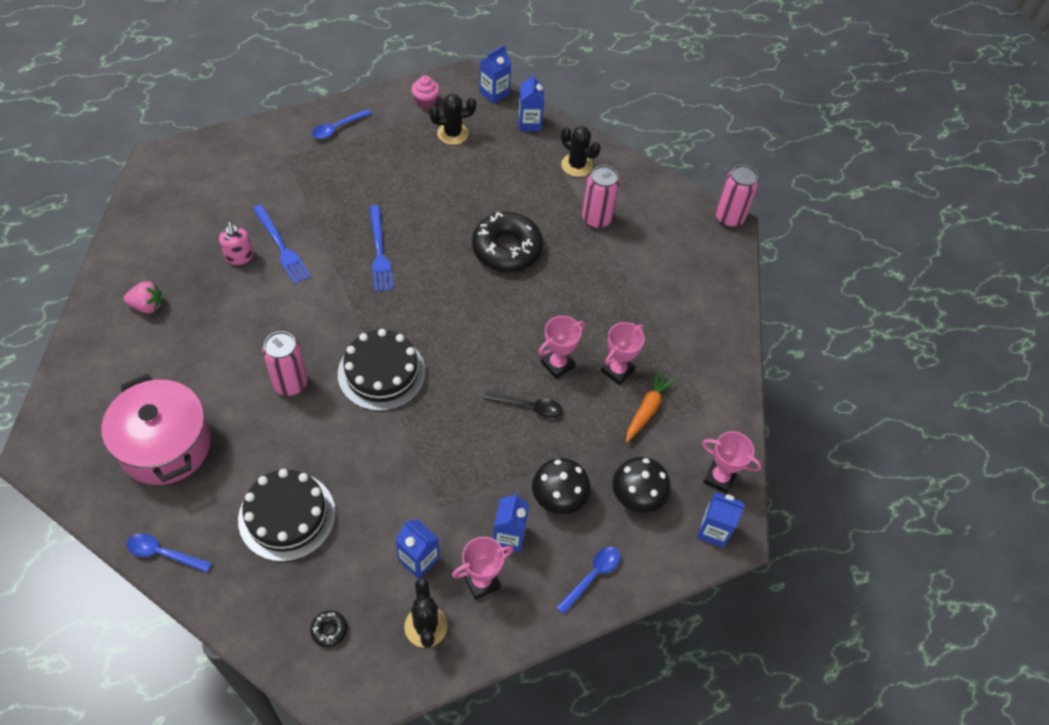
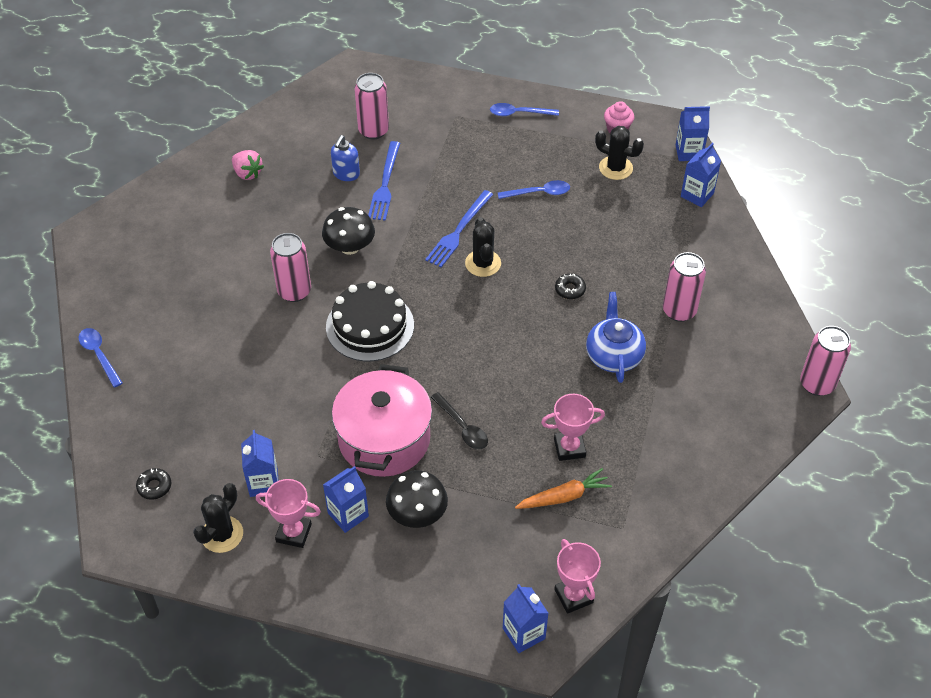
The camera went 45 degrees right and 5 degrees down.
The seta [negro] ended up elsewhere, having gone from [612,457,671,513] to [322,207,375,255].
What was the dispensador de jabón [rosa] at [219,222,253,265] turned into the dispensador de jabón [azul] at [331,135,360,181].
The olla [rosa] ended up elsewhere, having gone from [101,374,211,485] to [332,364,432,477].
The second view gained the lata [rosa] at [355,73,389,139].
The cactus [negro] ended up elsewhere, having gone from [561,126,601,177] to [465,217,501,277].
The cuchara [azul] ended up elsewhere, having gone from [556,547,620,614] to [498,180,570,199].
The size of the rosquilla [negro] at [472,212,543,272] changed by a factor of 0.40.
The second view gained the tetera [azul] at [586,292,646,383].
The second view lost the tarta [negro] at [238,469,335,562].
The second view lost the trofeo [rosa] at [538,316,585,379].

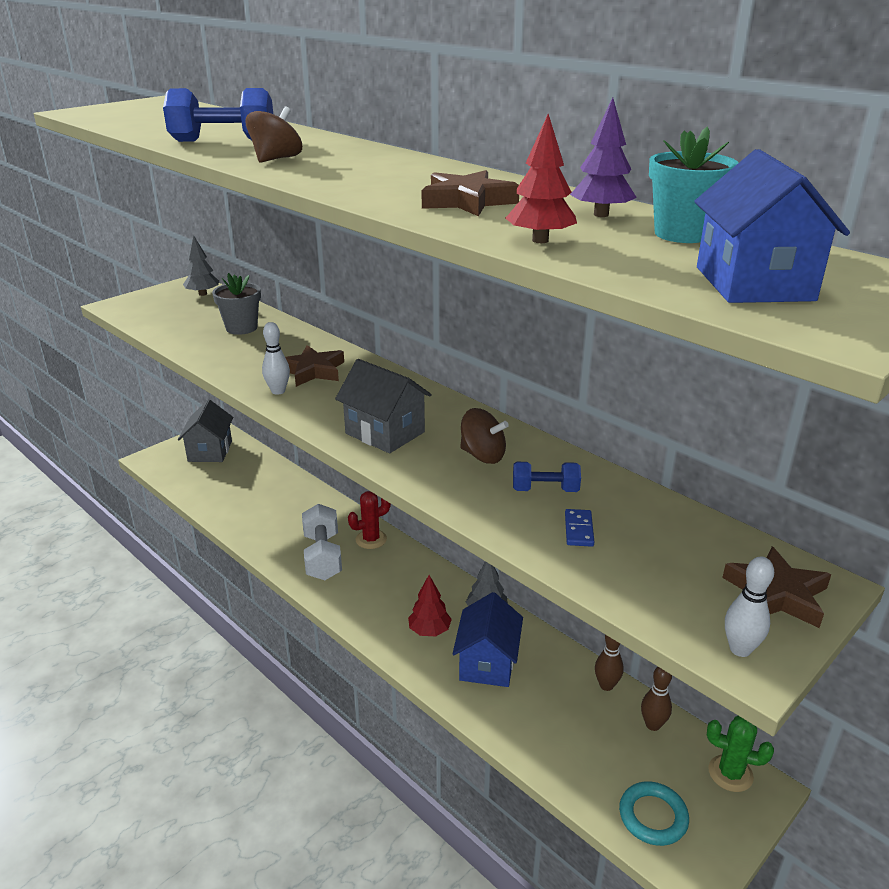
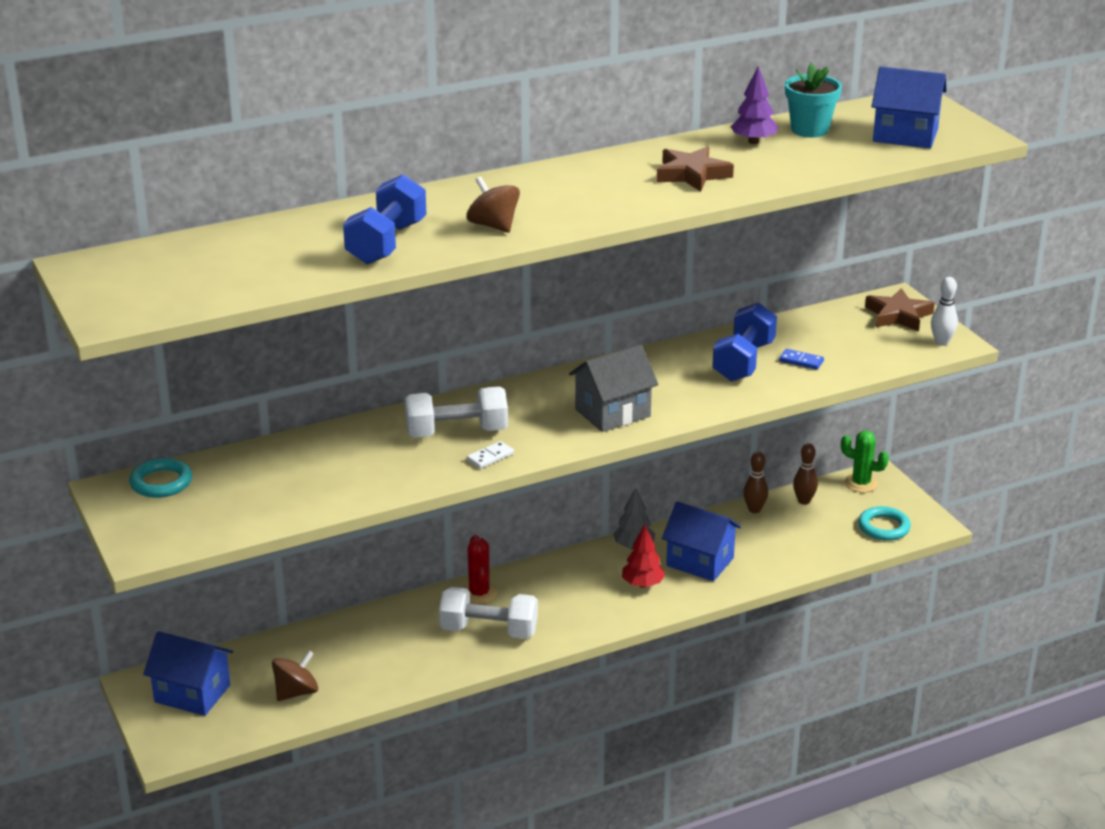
The camera went 70 degrees left and 0 degrees up.
Where the árbol [gris] stood at [183,235,219,296], the anillo [turquesa] came to stand at [129,458,192,498].
What was the casa [gris] at [178,400,234,462] turned into the casa [azul] at [143,631,233,716].
The peonza [marrón] ended up elsewhere, having gone from [460,408,509,464] to [272,651,318,701].
Where the estrella [marrón] stood at [285,345,344,387], the mancuerna [blanco] came to stand at [405,387,508,438].
Where the bolo [blanco] stood at [262,322,290,395], the ficha de dominó [blanco] came to stand at [467,441,514,469].
The size of the mancuerna [azul] at [513,462,581,492] changed by a factor of 1.73.
The cactus [verde] at [707,716,774,792] ended up facing another way, 75 degrees clockwise from before.
The second view lost the maceta [gris] at [212,273,261,335].
The second view lost the árbol [rojo] at [506,114,577,243].

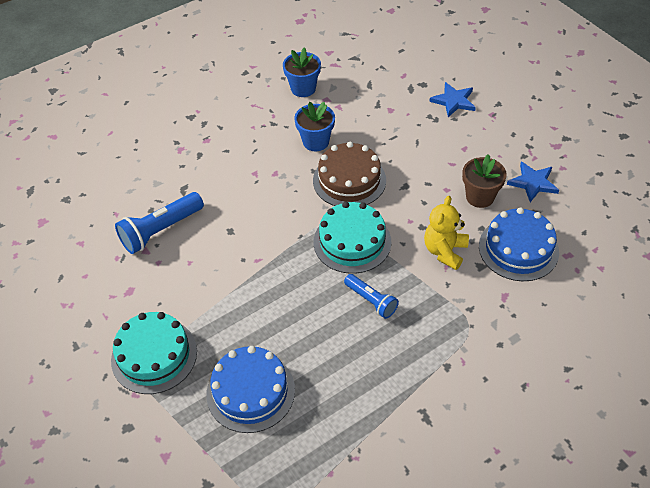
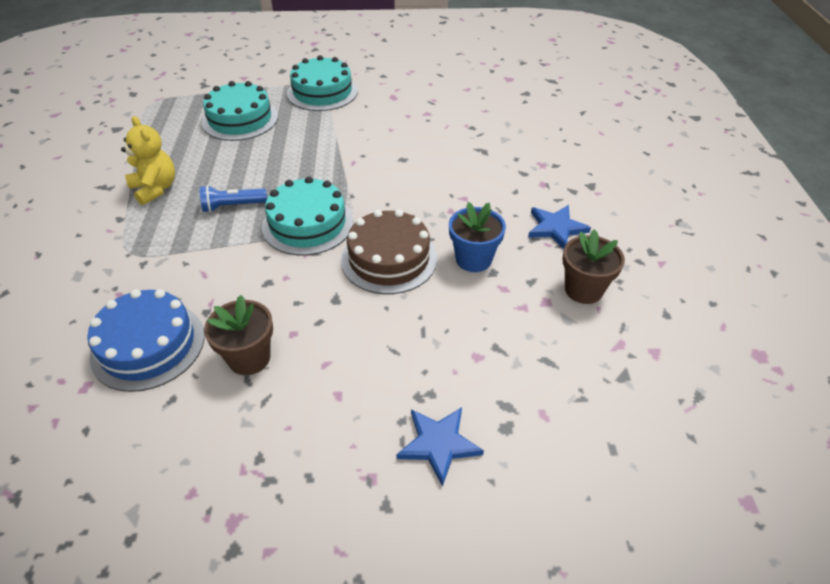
The camera went 120 degrees right and 5 degrees down.
The osito [amarillo] ended up elsewhere, having gone from [424,196,469,270] to [121,116,175,205].
What was the tarta [azul] at [206,346,295,433] turned into the tarta [turquesa] at [202,81,278,141].
The estrella [azul] ended up elsewhere, having gone from [507,161,559,202] to [528,205,591,249].
What was the maceta [azul] at [283,47,321,97] turned into the maceta [marrón] at [563,229,625,304].
The second view lost the lámpara de mano [azul] at [115,192,204,254].

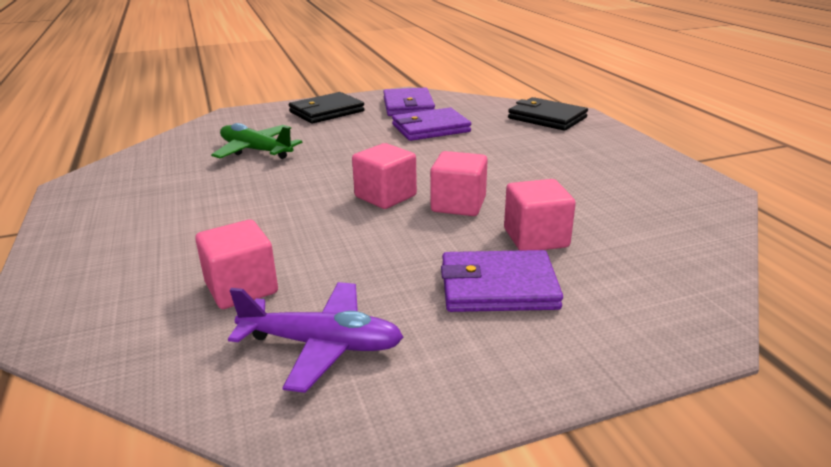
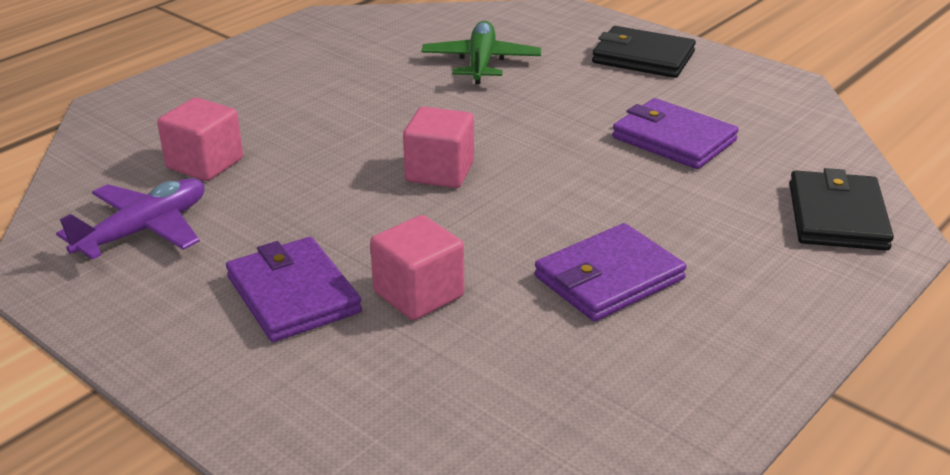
The camera went 60 degrees right and 5 degrees up.
The avión [morado] at [228,282,403,393] ended up facing another way, 120 degrees counterclockwise from before.
The cartera [morado] ended up elsewhere, having gone from [383,87,435,116] to [534,223,687,322].
The second view lost the cubo [rosa] at [430,151,487,216].

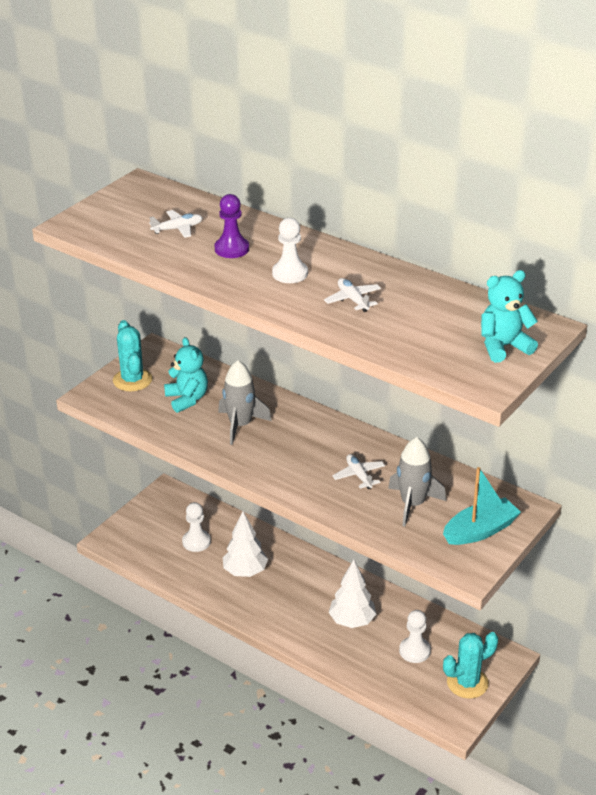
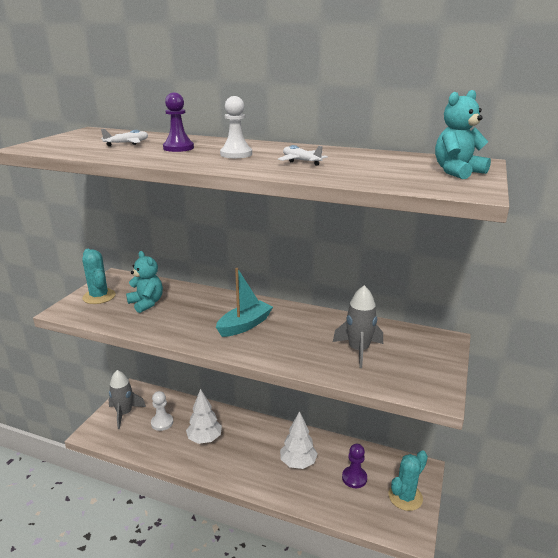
The camera went 15 degrees left and 10 degrees down.
The cohete [gris] ended up elsewhere, having gone from [218,360,272,445] to [108,370,146,429].
The barco [turquesa] ended up elsewhere, having gone from [443,467,521,545] to [216,268,273,337].
What was the peón [blanco] at [399,610,431,663] turned into the peón [morado] at [342,444,367,488].
The second view lost the avión [blanco] at [332,454,385,489].

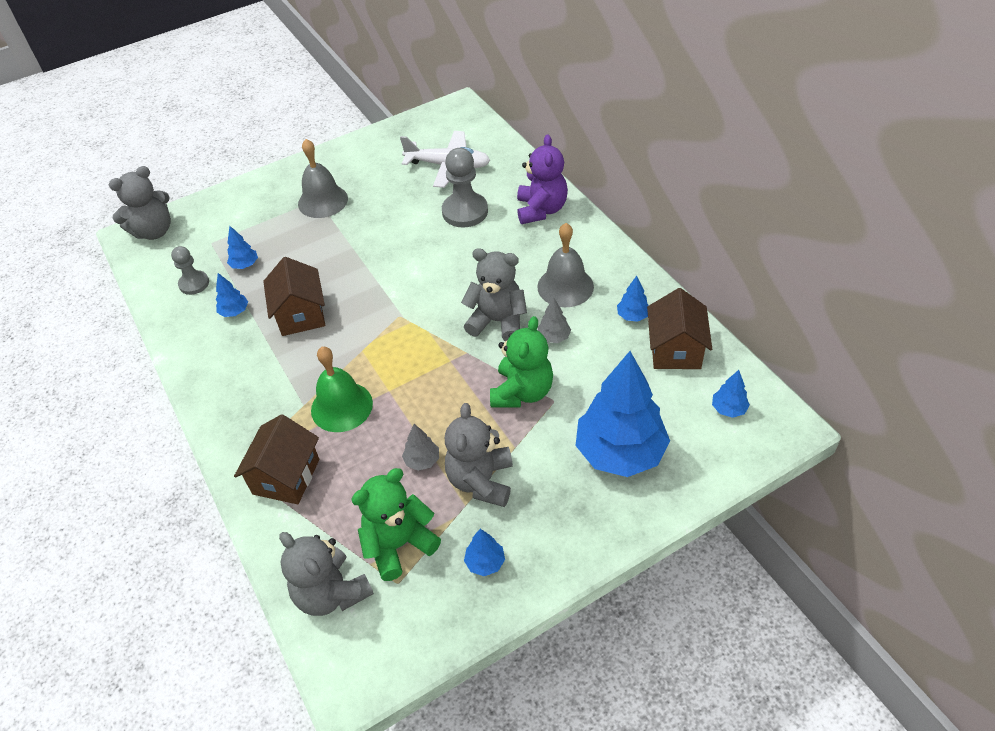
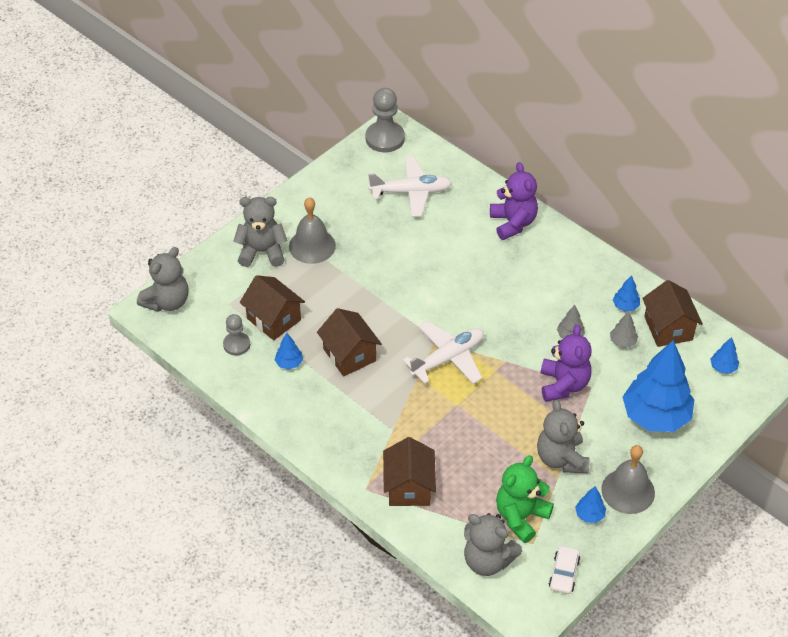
The camera went 20 degrees left and 0 degrees up.
The osito [gris] ended up elsewhere, having gone from [461,248,527,341] to [233,197,287,267].
Where the árbol [azul] stood at [227,226,258,269], the casa [marrón] came to stand at [240,275,305,340].
The peón [gris] ended up elsewhere, having gone from [442,148,488,227] to [365,88,405,153].
The second view gained the avión [blanco] at [403,321,484,384].
What was the osito [verde] at [490,316,553,407] turned into the osito [morado] at [541,324,592,402].
The second view gained the coche [blanco] at [549,546,580,594].
The campana [gris] ended up elsewhere, having gone from [537,223,594,307] to [601,445,655,514].
The árbol [gris] ended up elsewhere, having gone from [402,424,439,471] to [610,311,638,348].
The second view lost the campana [verde] at [311,347,373,432].

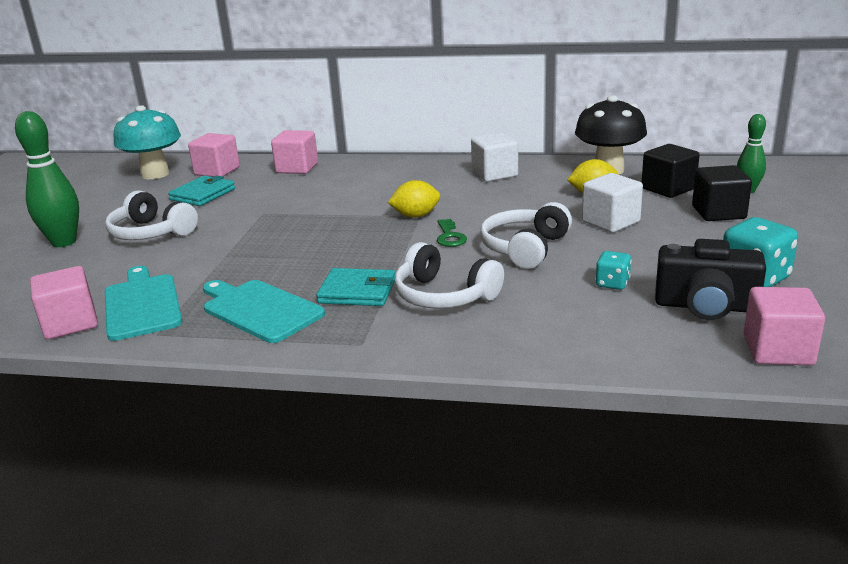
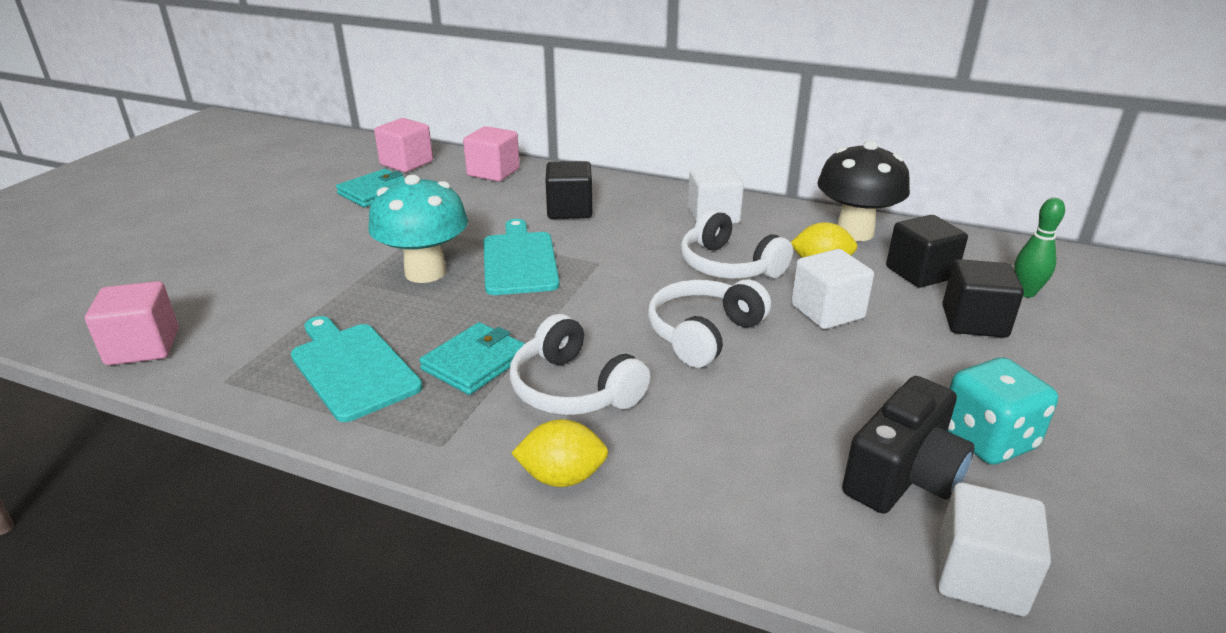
The camera went 10 degrees right and 5 degrees up.
The seta [turquesa] ended up elsewhere, having gone from [114,105,181,179] to [368,174,468,283].
The cartera [turquesa] at [316,268,395,306] ended up facing another way, 75 degrees counterclockwise from before.
The tabla de cortar [turquesa] ended up elsewhere, having gone from [105,266,182,341] to [483,219,559,295].
The limón [amarillo] ended up elsewhere, having gone from [388,180,440,217] to [511,419,609,487].
The second view gained the cubo [negro] at [545,161,592,219].
The auriculares [blanco] ended up elsewhere, having gone from [105,190,198,240] to [680,209,793,279].
The cámara [negro] at [655,239,766,320] ended up facing another way, 75 degrees counterclockwise from before.
What was the cubo [rosa] at [743,287,825,365] turned into the cubo [blanco] at [937,482,1051,616].
The second view lost the bolo [verde] at [15,111,79,247].
The second view lost the llave [verde] at [437,219,467,247].
The second view lost the dado [turquesa] at [595,251,632,290].

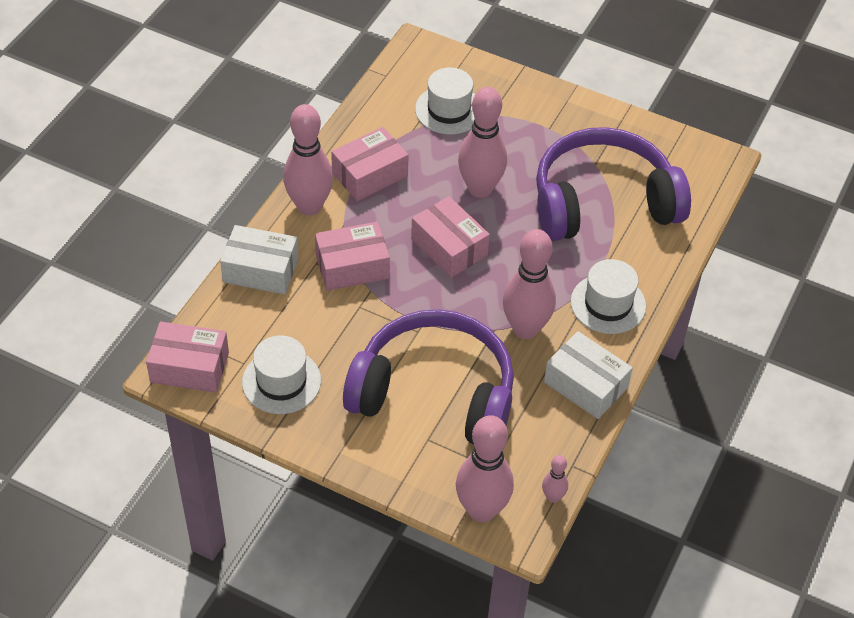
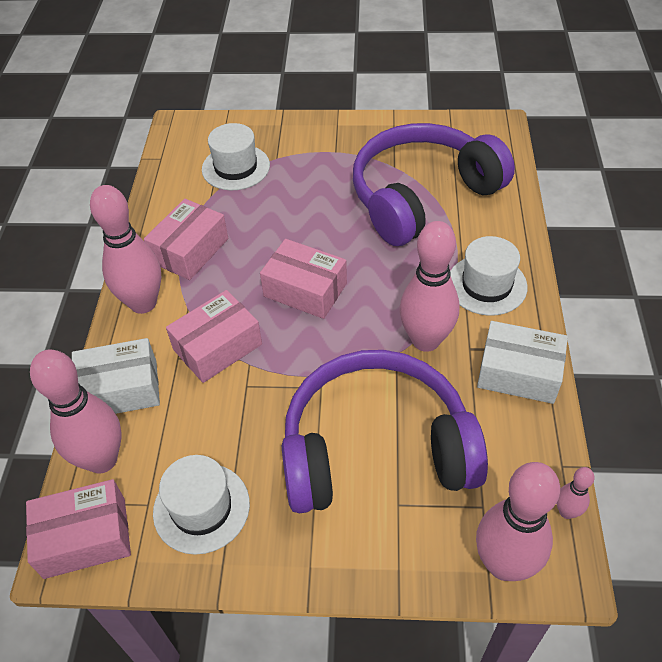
The camera went 20 degrees left and 0 degrees up.
The bolo [rosa] ended up elsewhere, having gone from [458,87,507,198] to [30,350,121,473].

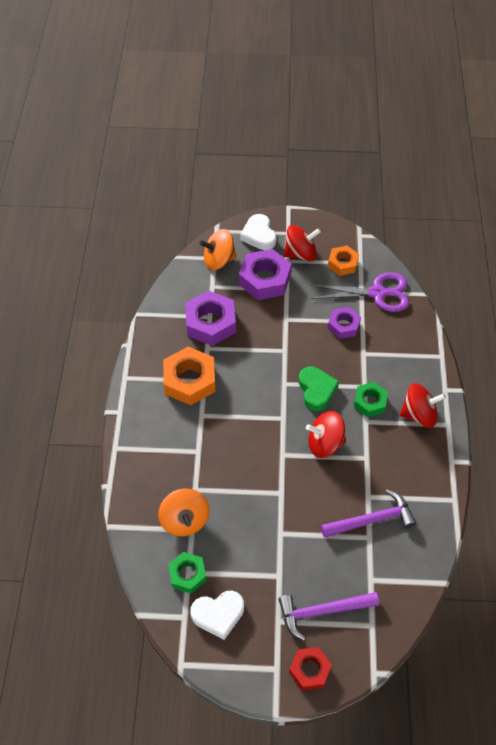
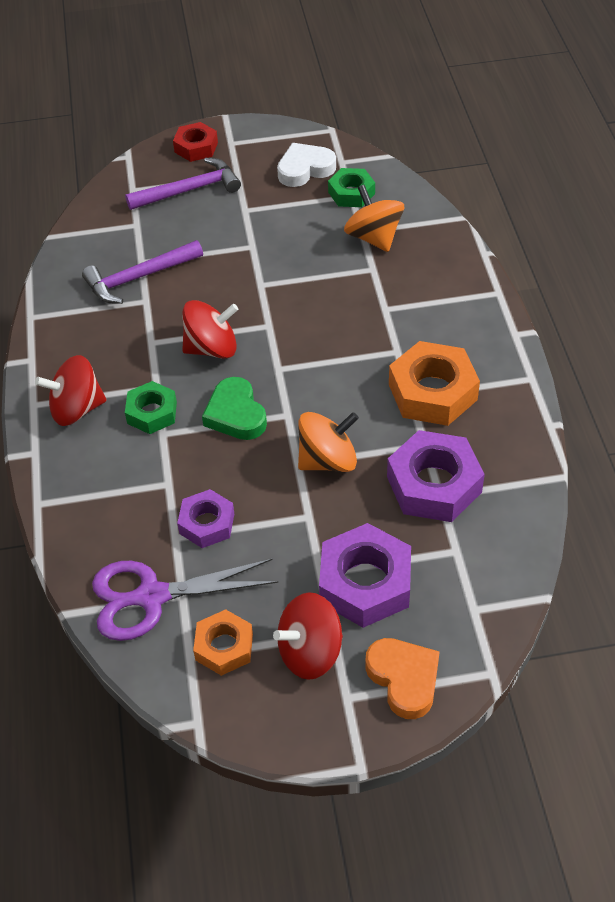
The camera went 170 degrees right and 5 degrees down.
The peonza [naranja] ended up elsewhere, having gone from [199,229,237,270] to [298,412,359,472].
What was the corazón [blanco] at [240,214,276,250] turned into the corazón [naranja] at [365,638,440,719].

